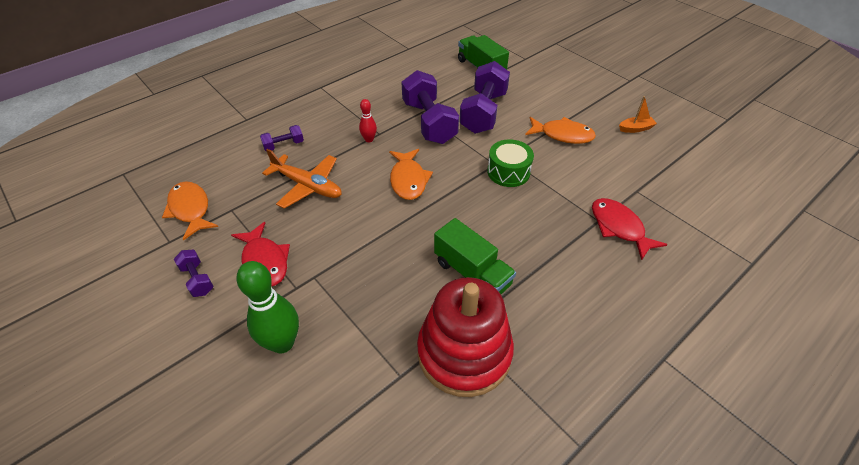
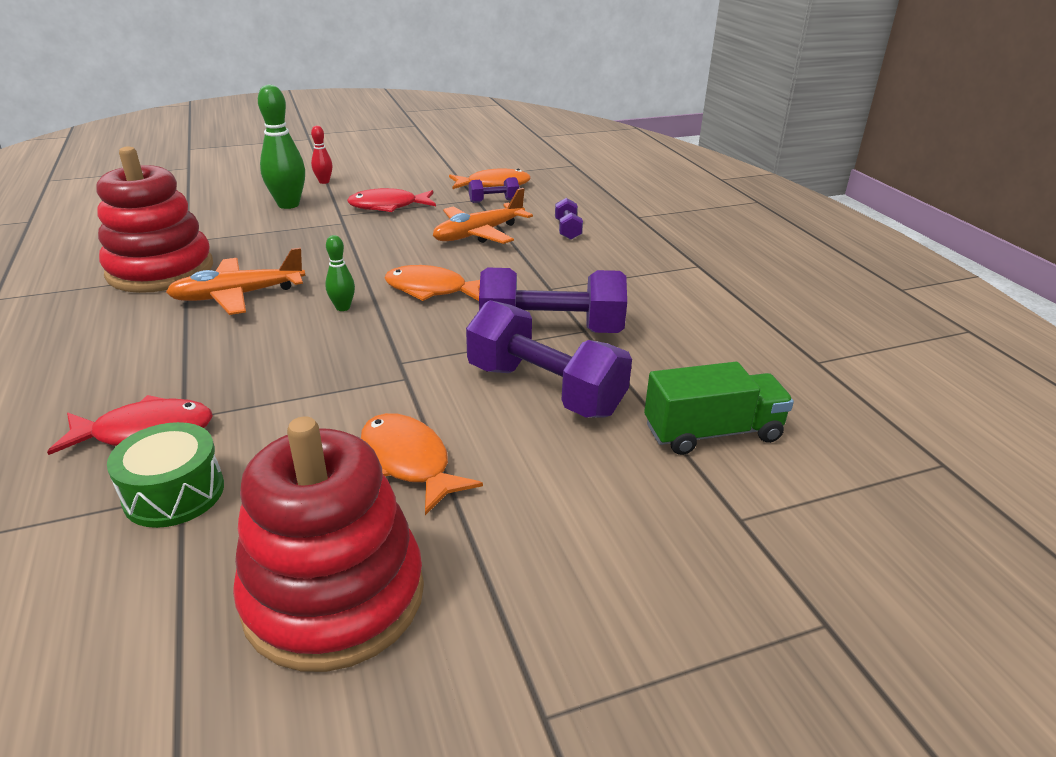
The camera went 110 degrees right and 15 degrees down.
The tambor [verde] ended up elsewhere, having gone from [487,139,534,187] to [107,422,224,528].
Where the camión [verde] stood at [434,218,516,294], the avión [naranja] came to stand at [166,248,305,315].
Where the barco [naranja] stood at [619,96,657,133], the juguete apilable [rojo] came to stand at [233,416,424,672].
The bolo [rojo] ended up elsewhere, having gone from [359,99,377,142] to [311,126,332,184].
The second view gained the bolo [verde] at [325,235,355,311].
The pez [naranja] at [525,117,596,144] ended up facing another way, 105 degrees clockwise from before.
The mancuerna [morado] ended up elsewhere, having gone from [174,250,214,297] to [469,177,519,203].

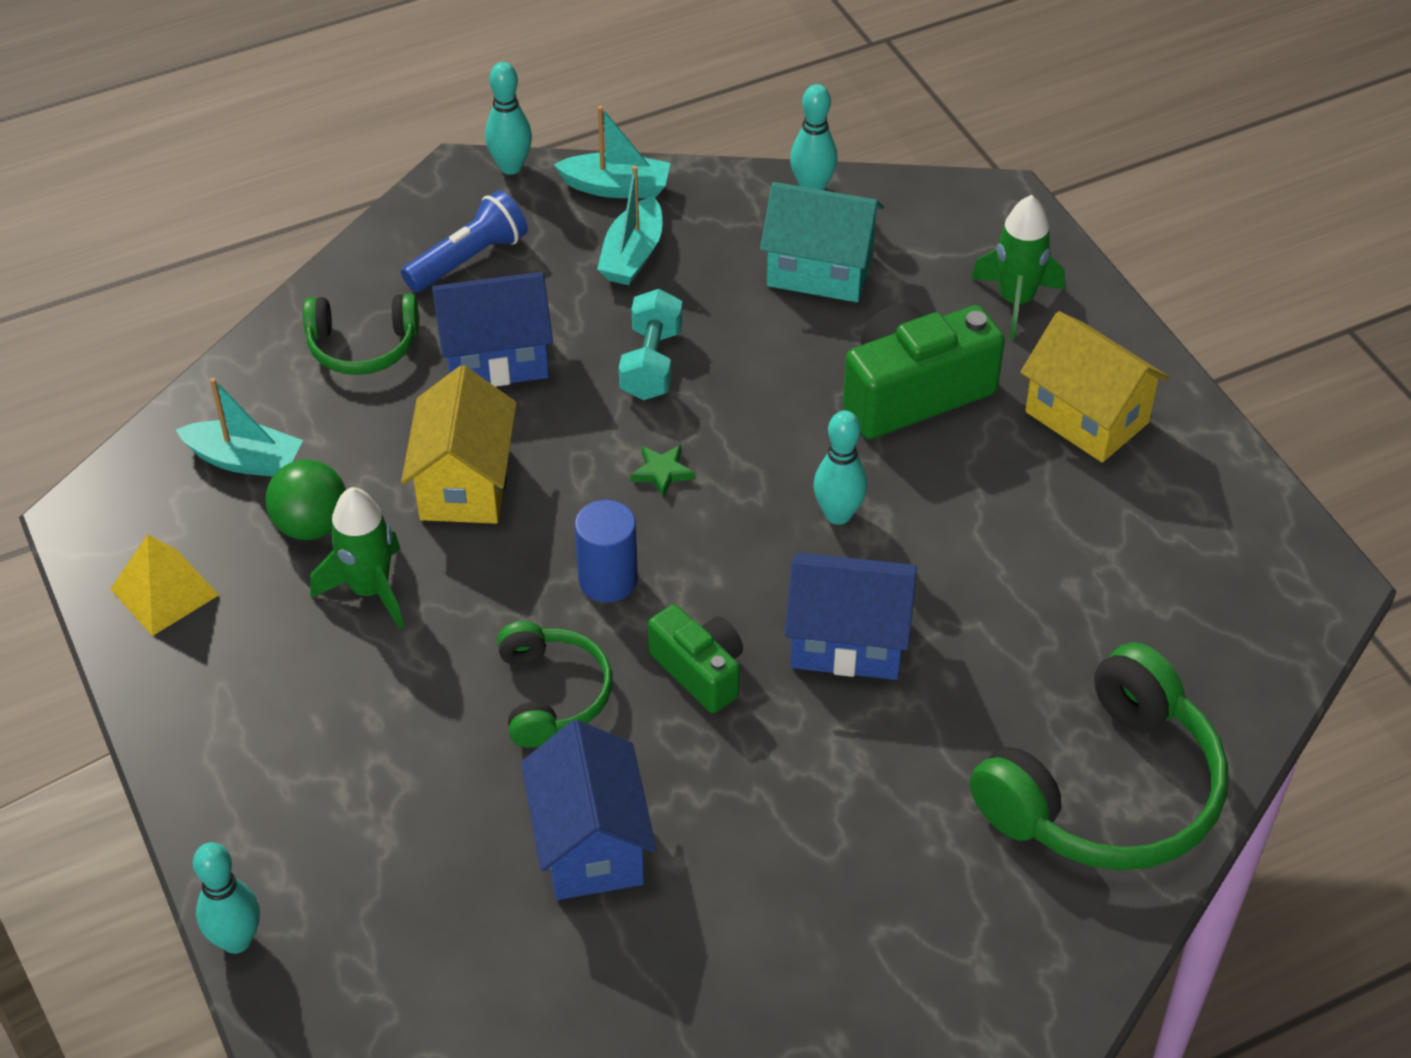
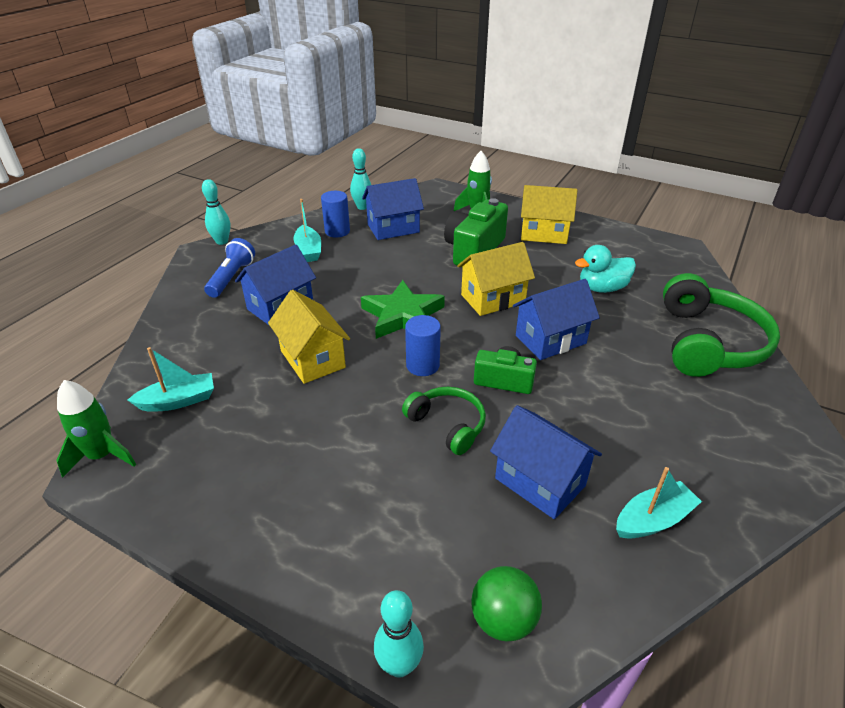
The camera went 35 degrees left and 10 degrees down.
The cohete [verde] ended up elsewhere, having gone from [311,487,404,629] to [56,380,136,478].
The second view gained the cilindro [azul] at [321,191,350,237].
The size of the estrella [verde] at [630,445,695,498] changed by a factor of 2.47.
What was the casa [turquesa] at [760,182,884,302] turned into the casa [azul] at [362,178,424,240].
Where the bolo [turquesa] stood at [813,410,867,525], the casa [amarillo] came to stand at [457,242,535,316].
The pelota [verde] ended up elsewhere, having gone from [266,460,346,540] to [471,566,542,642].
The second view gained the pato [turquesa] at [575,245,636,293].
The barco [turquesa] ended up elsewhere, having gone from [553,106,670,198] to [616,467,702,539].
The second view lost the pirámide [amarillo] at [110,534,219,636].
The second view lost the auriculares [verde] at [303,294,419,375].
The second view lost the mancuerna [turquesa] at [619,289,683,400].

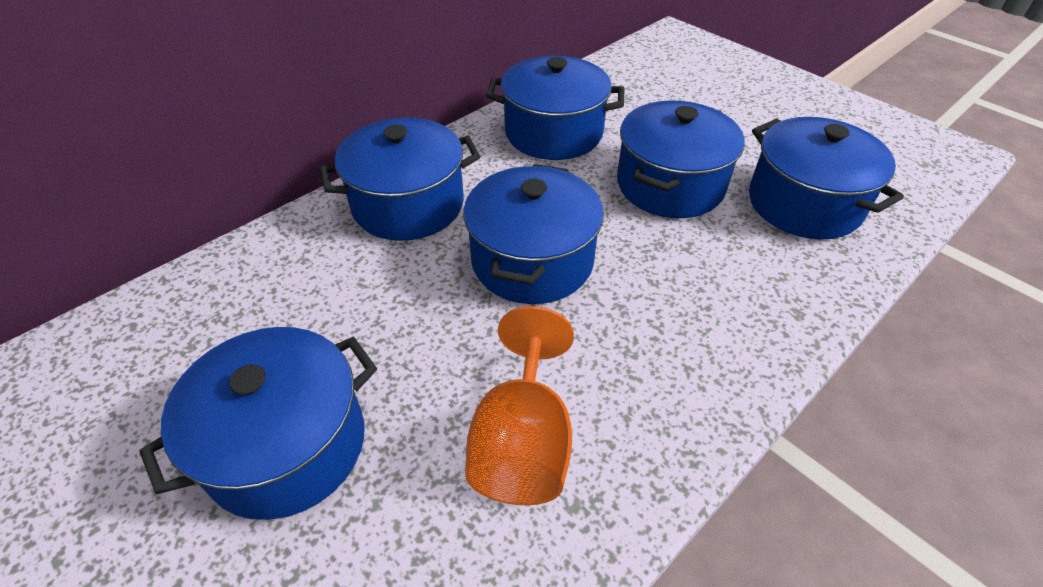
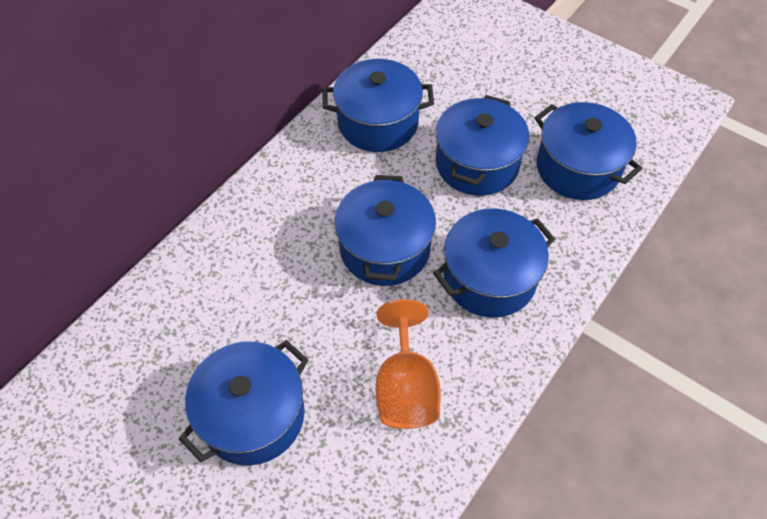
The camera went 10 degrees left and 10 degrees up.
The olla [azul] ended up elsewhere, having gone from [319,118,481,241] to [433,208,555,318].

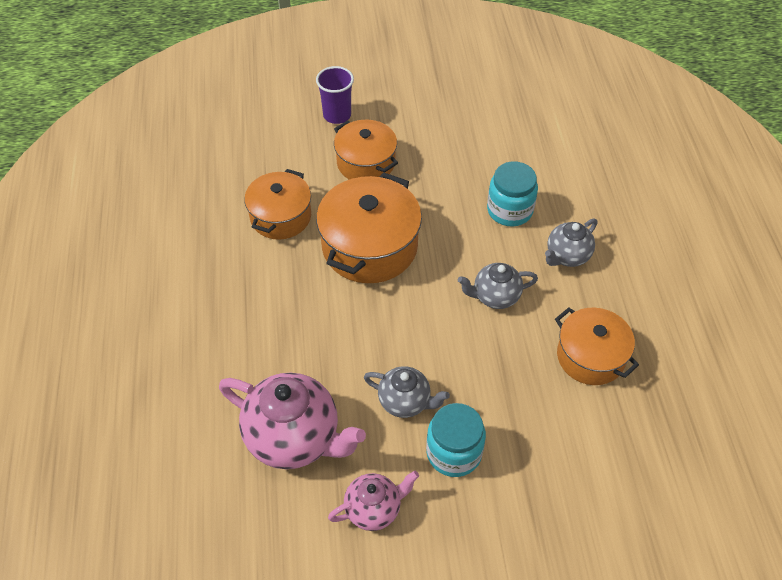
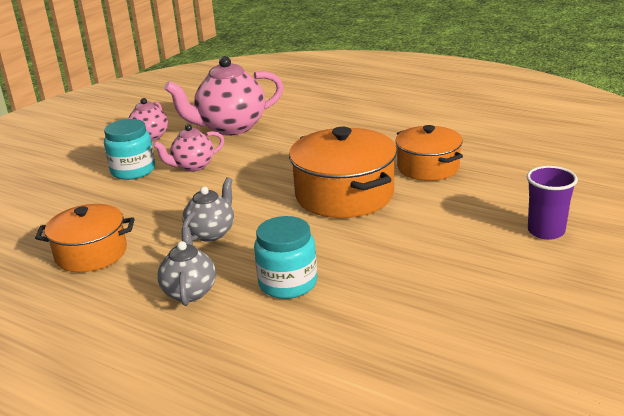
The camera went 130 degrees right and 25 degrees down.
What was the tetera [gris] at [364,366,450,418] turned into the tetera [rosa] at [153,124,224,172].
The second view lost the olla [naranja] at [334,120,398,180].

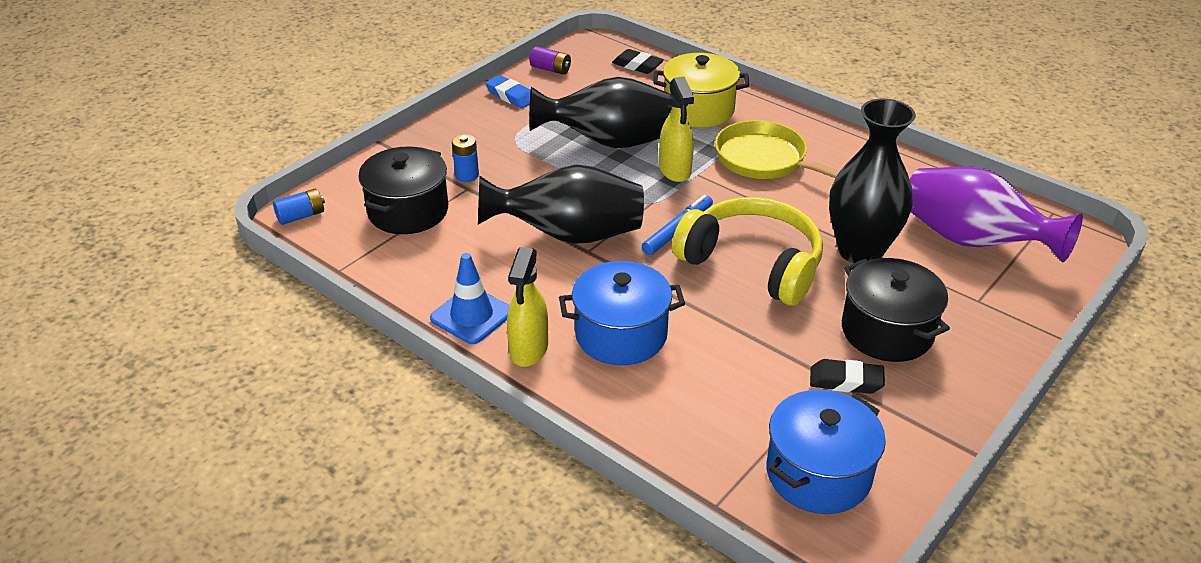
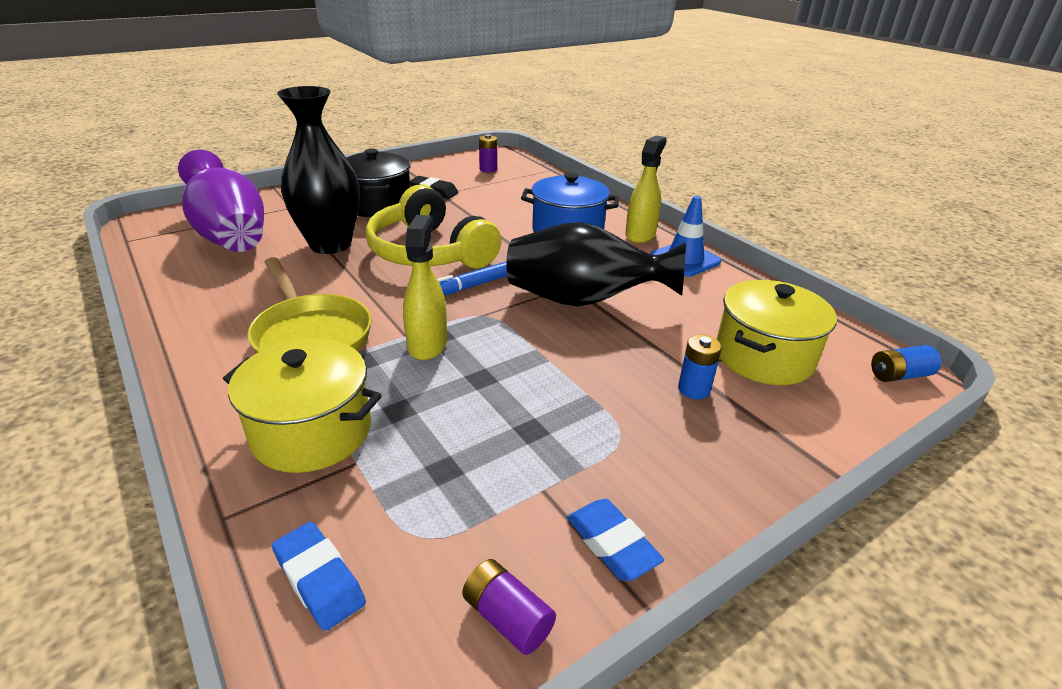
The camera went 165 degrees left and 5 degrees down.
What was the goma de borrar [negro] at [612,49,664,74] turned into the goma de borrar [azul] at [272,522,366,631].
Where the olla [azul] stood at [767,390,886,514], the pila [morado] came to stand at [479,134,497,173].
What was the olla [negro] at [358,146,448,234] turned into the olla [amarillo] at [717,280,837,385].
The second view lost the florero [negro] at [529,77,672,148].

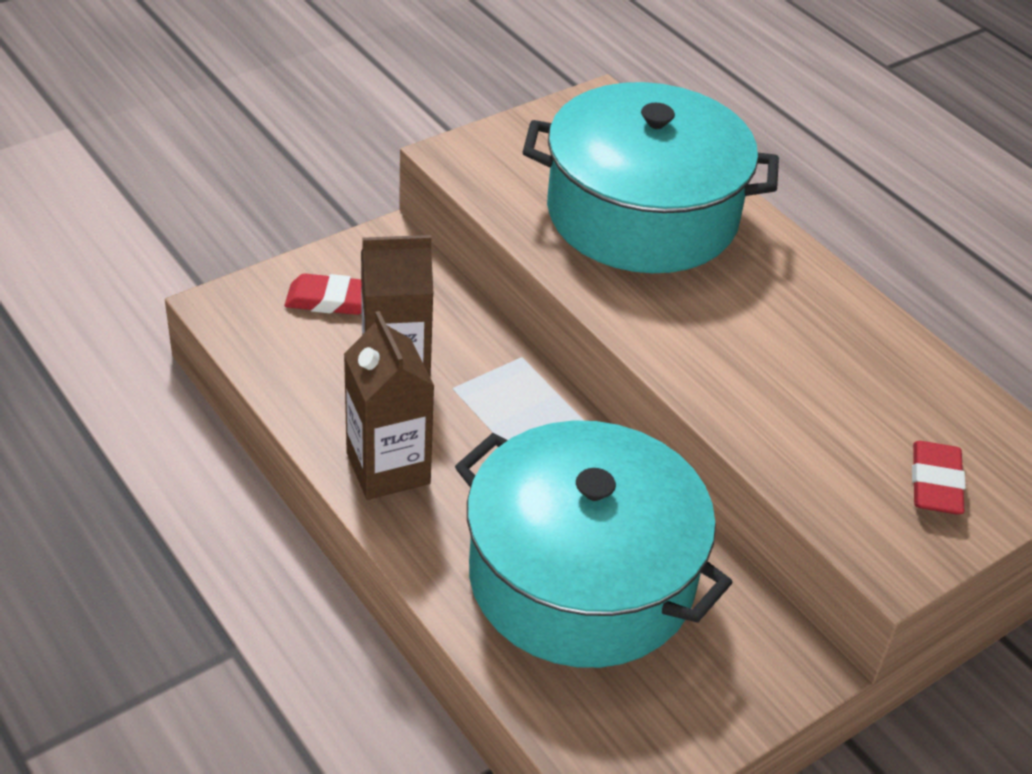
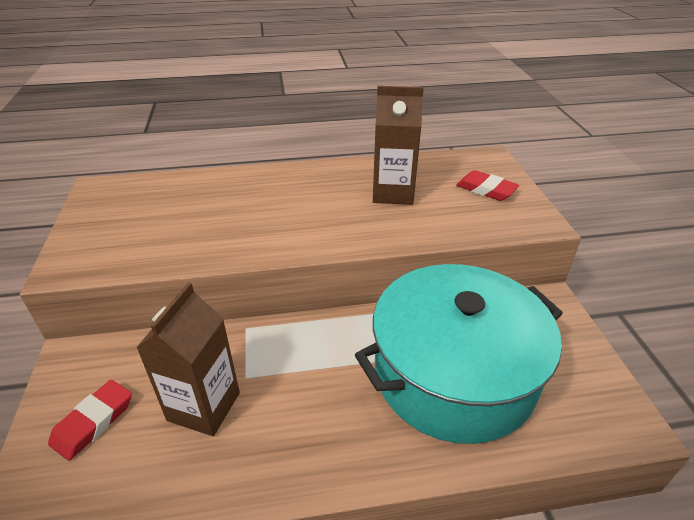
The camera went 60 degrees left and 5 degrees down.
The cartón de leche [marrón] ended up elsewhere, having gone from [344,311,434,500] to [373,86,424,205].
The second view lost the olla [turquesa] at [523,82,779,273].

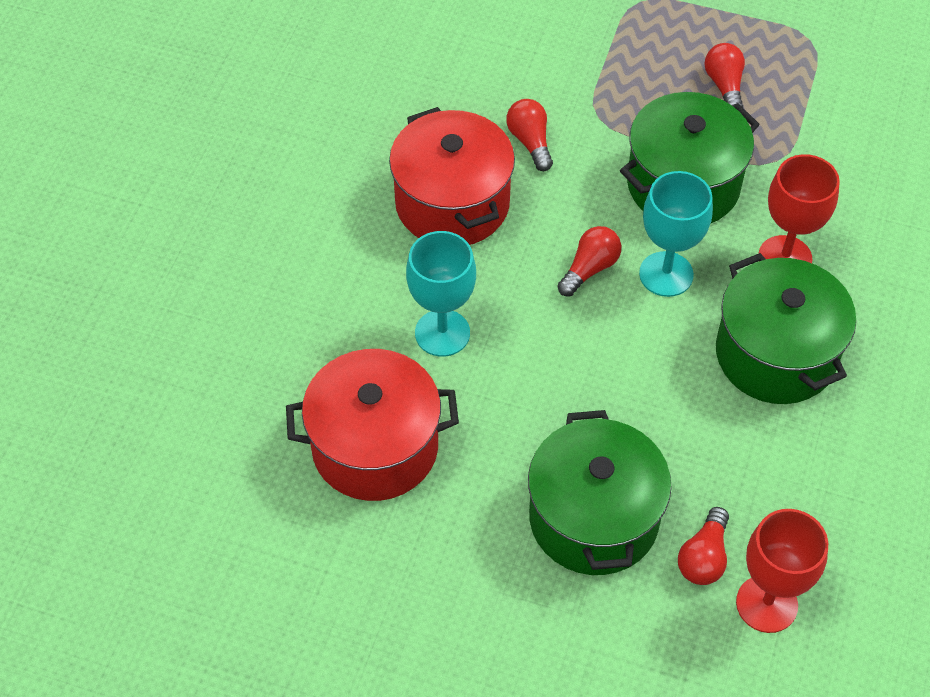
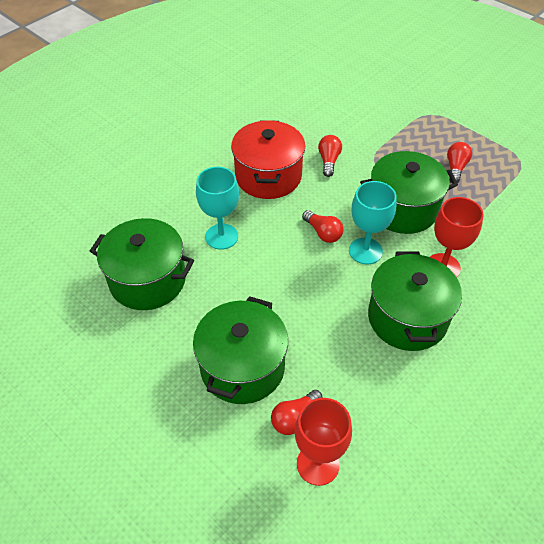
The camera went 25 degrees right and 5 degrees down.
What was the olla [rojo] at [286,349,459,501] turned into the olla [verde] at [90,218,194,310].
The bombilla [rojo] at [558,226,621,297] ended up facing another way, 75 degrees clockwise from before.

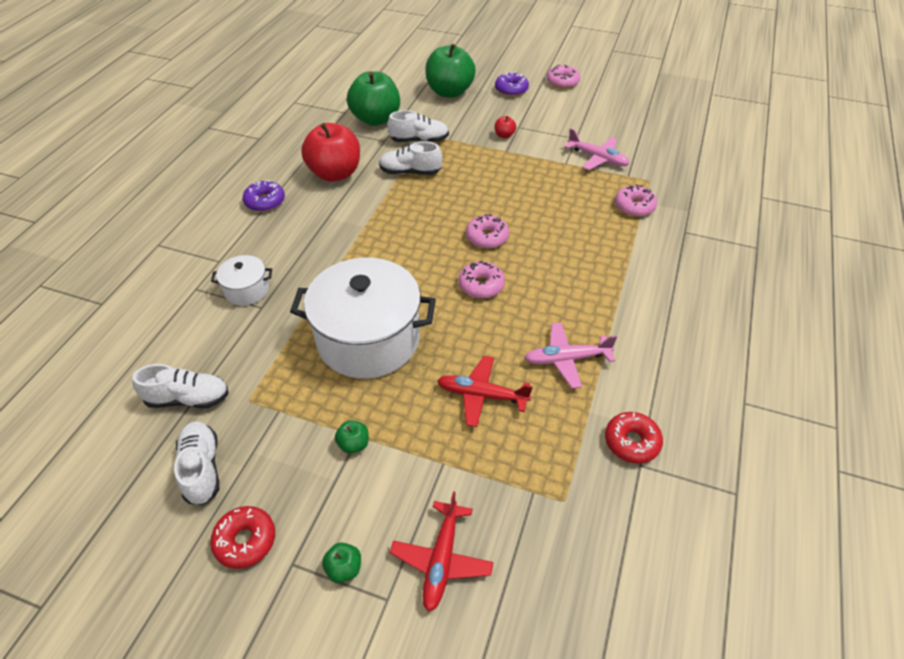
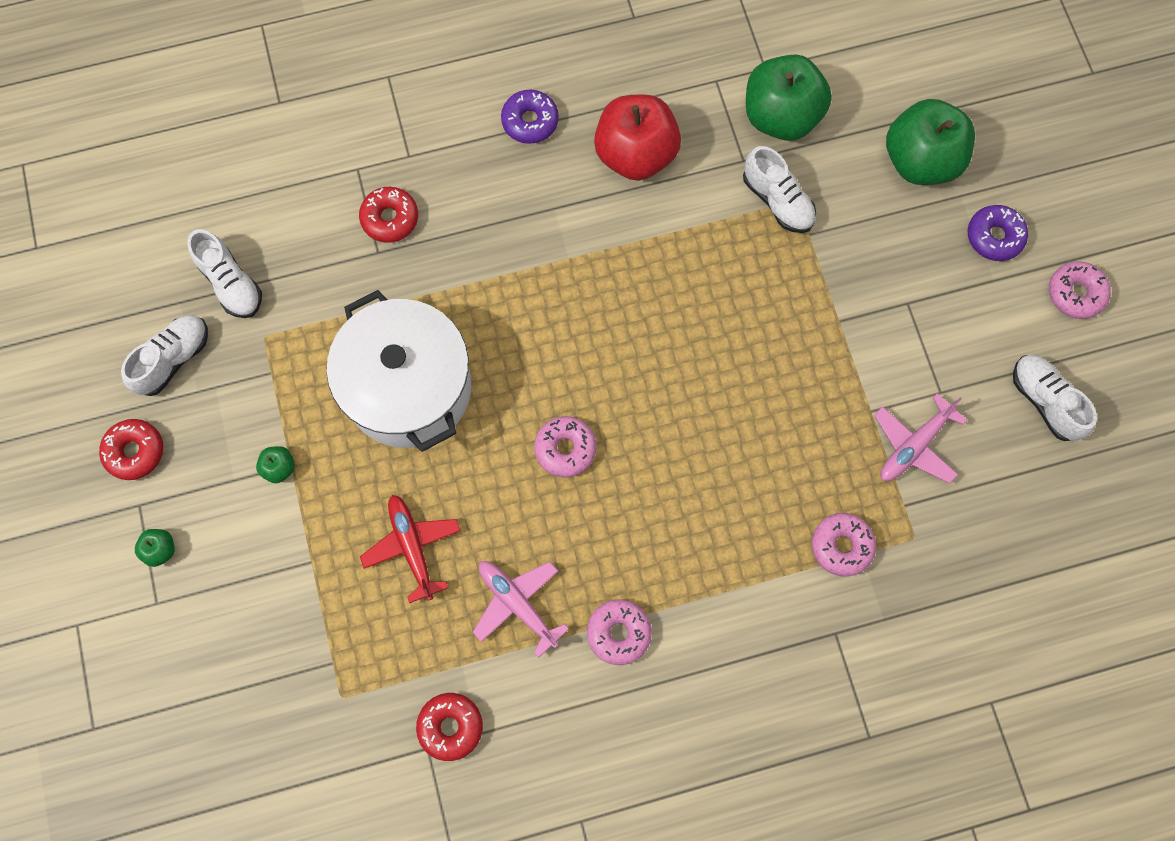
The camera went 55 degrees right and 25 degrees up.
Where the olla [blanco] stood at [211,255,272,306], the rosquilla [rojo] came to stand at [359,187,418,243].
The rosquilla [rosa] ended up elsewhere, having gone from [466,214,509,249] to [587,599,652,665].
The avión [rosa] at [565,128,630,170] ended up facing another way, 45 degrees clockwise from before.
The zapato [blanco] ended up elsewhere, having gone from [379,142,442,175] to [1013,355,1097,441].
The second view lost the avión [rojo] at [390,491,493,612].
The second view lost the manzana [rojo] at [495,116,516,138].

